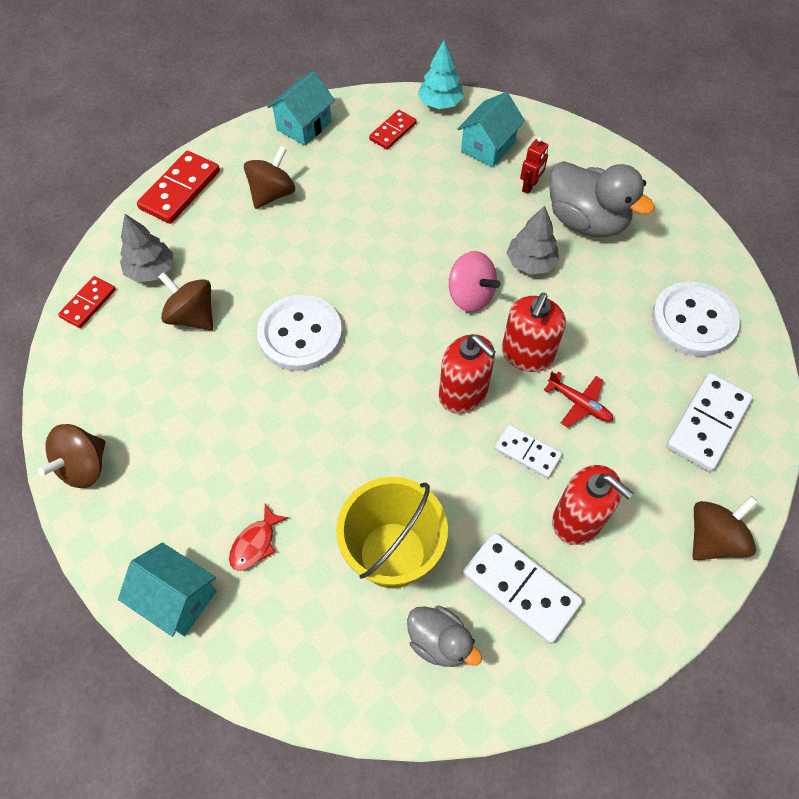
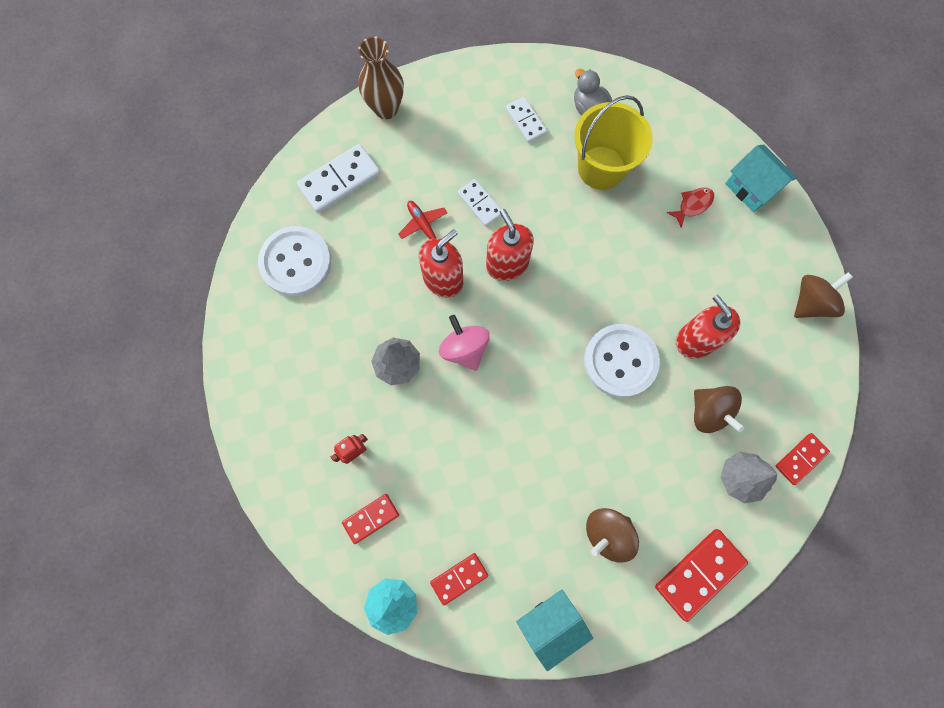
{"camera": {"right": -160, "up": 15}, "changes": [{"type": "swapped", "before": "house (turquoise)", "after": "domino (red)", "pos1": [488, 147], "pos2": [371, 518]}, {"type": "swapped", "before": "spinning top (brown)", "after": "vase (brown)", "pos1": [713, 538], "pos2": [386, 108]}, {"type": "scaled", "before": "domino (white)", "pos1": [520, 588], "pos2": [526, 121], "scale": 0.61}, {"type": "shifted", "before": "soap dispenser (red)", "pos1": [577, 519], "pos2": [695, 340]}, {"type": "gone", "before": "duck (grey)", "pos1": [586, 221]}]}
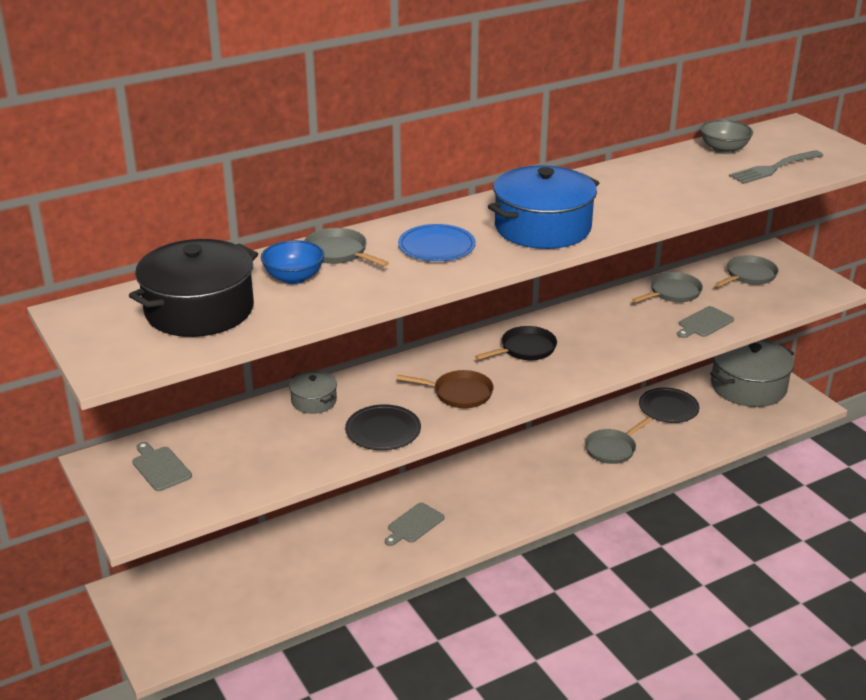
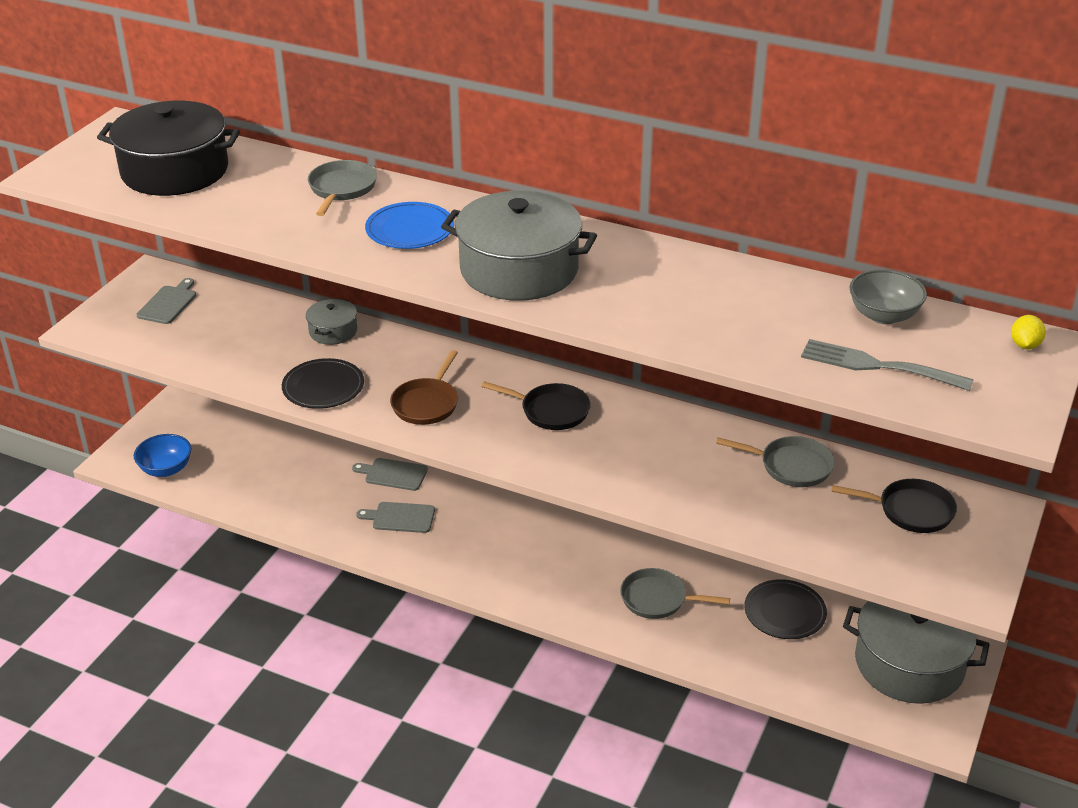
{"camera": {"right": 55, "up": 5}, "changes": [{"type": "shifted", "before": "bowl (blue)", "pos1": [294, 277], "pos2": [166, 469]}, {"type": "shifted", "before": "cutting board (grey)", "pos1": [704, 323], "pos2": [393, 474]}, {"type": "rotated", "before": "pan (brown)", "pos1": [459, 393], "pos2": [427, 403], "turn": 45}, {"type": "repainted", "before": "pot (blue)", "after": "pot (grey)", "pos1": [542, 228], "pos2": [519, 270]}, {"type": "repainted", "before": "pan (grey)", "after": "pan (black)", "pos1": [749, 276], "pos2": [910, 510]}, {"type": "new", "after": "lemon (yellow)", "pos2": [1024, 345]}]}
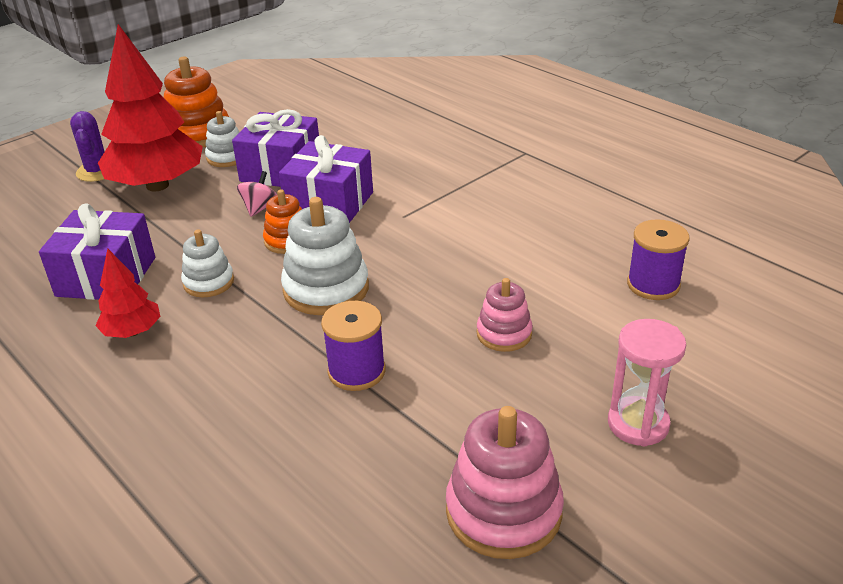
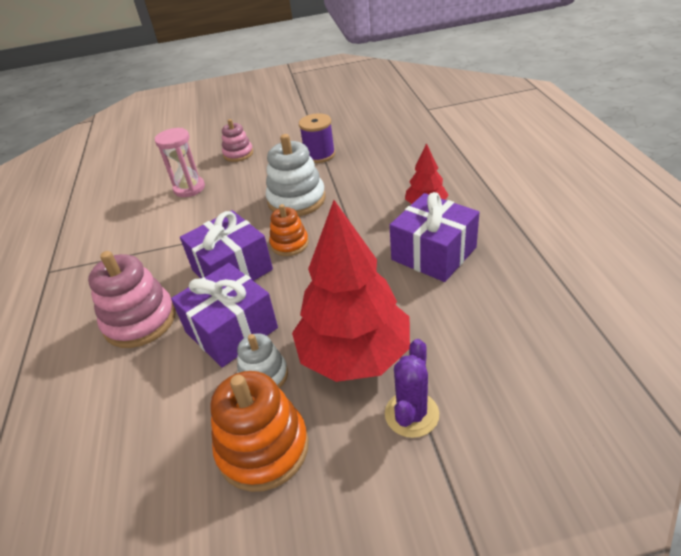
{"camera": {"right": -145, "up": 5}, "changes": [{"type": "shifted", "before": "stacking toy (pink)", "pos1": [503, 511], "pos2": [140, 321]}, {"type": "shifted", "before": "hourglass (pink)", "pos1": [638, 424], "pos2": [189, 188]}, {"type": "gone", "before": "stacking toy (white)", "pos1": [208, 282]}, {"type": "gone", "before": "spinning top (pink)", "pos1": [260, 208]}, {"type": "gone", "before": "spool (purple)", "pos1": [653, 285]}]}
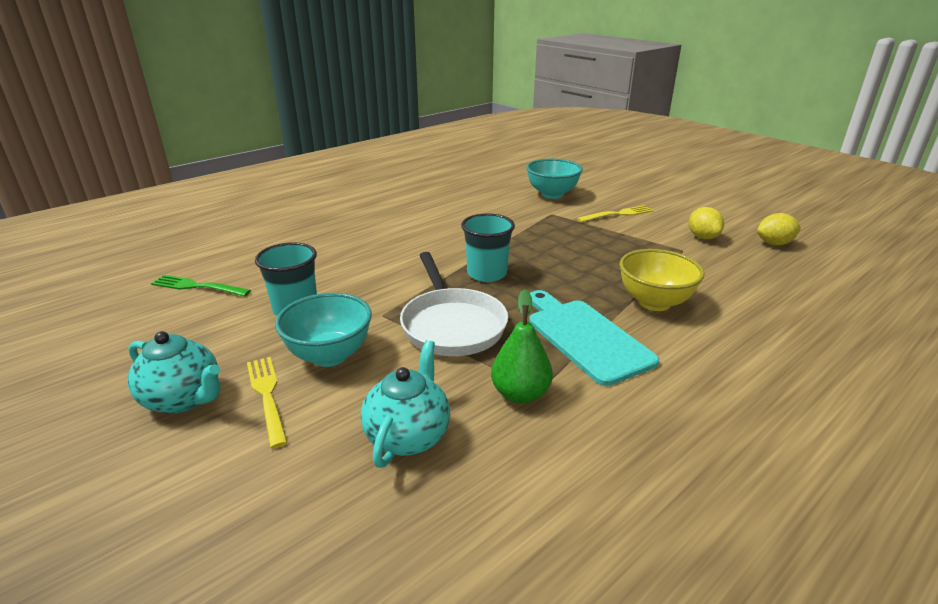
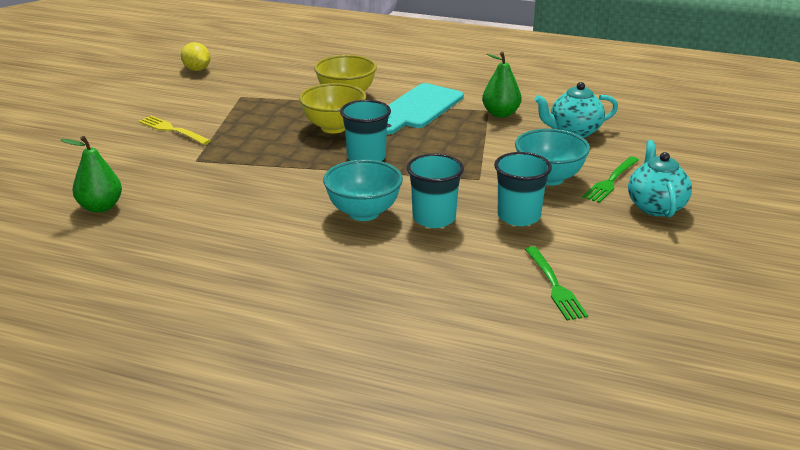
{"camera": {"right": -120, "up": 0}, "changes": [{"type": "new", "after": "pear (green)", "pos2": [100, 207]}, {"type": "new", "after": "bowl (yellow)", "pos2": [334, 127]}, {"type": "shifted", "before": "bowl (turquoise)", "pos1": [552, 194], "pos2": [363, 213]}, {"type": "new", "after": "cup (turquoise)", "pos2": [434, 218]}, {"type": "repainted", "before": "fork (yellow)", "after": "fork (green)", "pos1": [267, 396], "pos2": [611, 181]}, {"type": "gone", "before": "pan (white)", "pos1": [451, 325]}, {"type": "gone", "before": "lemon (yellow)", "pos1": [702, 237]}]}
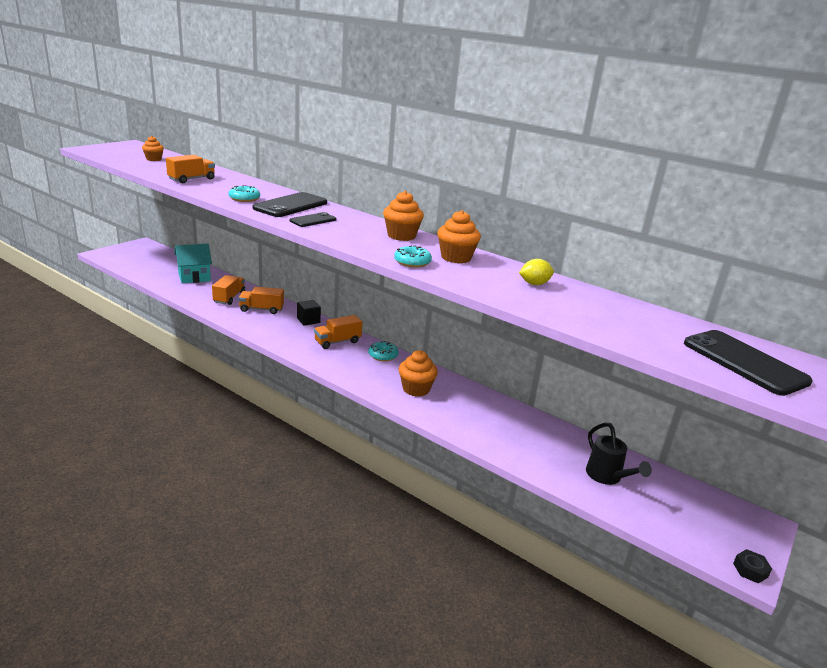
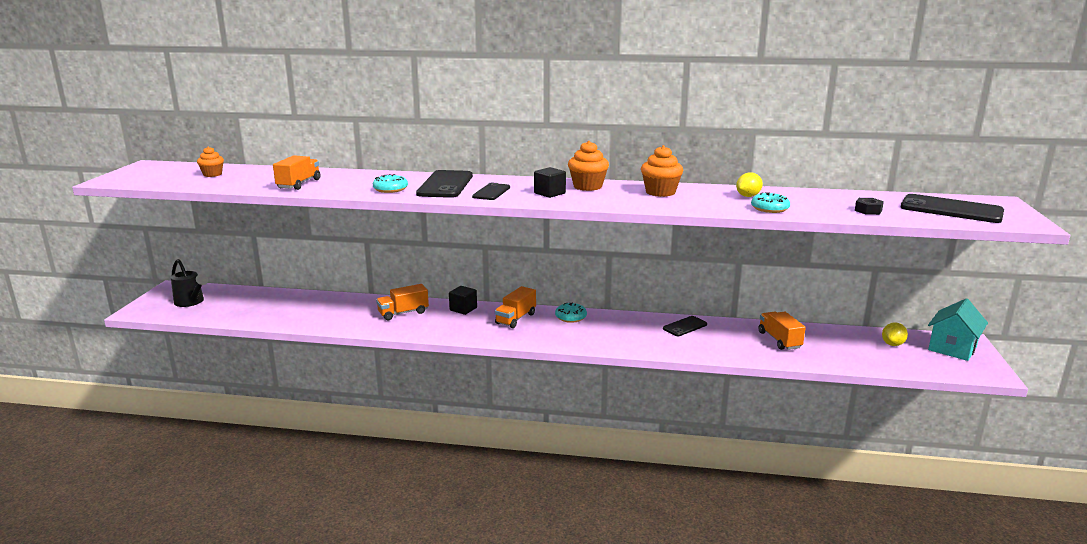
{"camera": {"right": -25, "up": -5}, "changes": [{"type": "shifted", "before": "watering can (black)", "pos1": [607, 476], "pos2": [191, 302]}, {"type": "new", "after": "cube (black)", "pos2": [549, 193]}, {"type": "new", "after": "phone (black)", "pos2": [685, 326]}, {"type": "shifted", "before": "donut (turquoise)", "pos1": [412, 262], "pos2": [769, 208]}, {"type": "shifted", "before": "truck (orange)", "pos1": [229, 298], "pos2": [779, 340]}, {"type": "shifted", "before": "nut (black)", "pos1": [750, 570], "pos2": [868, 210]}, {"type": "new", "after": "lemon (yellow)", "pos2": [892, 344]}, {"type": "shifted", "before": "house (turquoise)", "pos1": [194, 277], "pos2": [952, 348]}, {"type": "gone", "before": "cupcake (orange)", "pos1": [416, 389]}]}
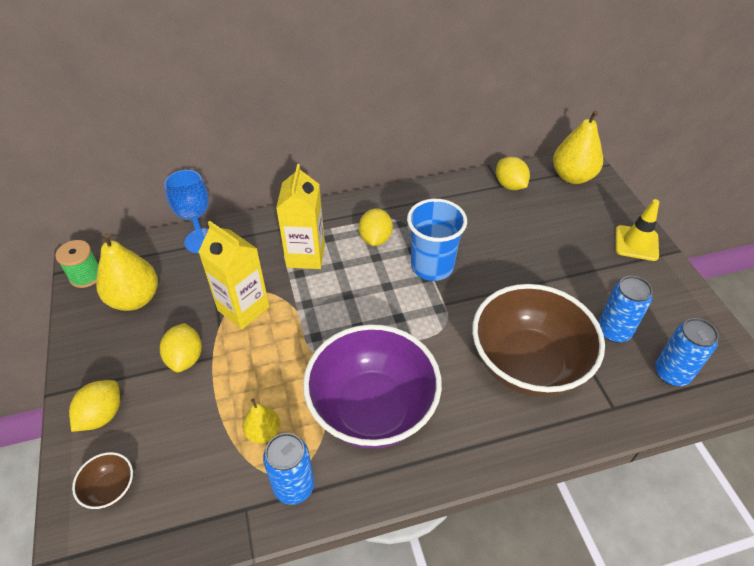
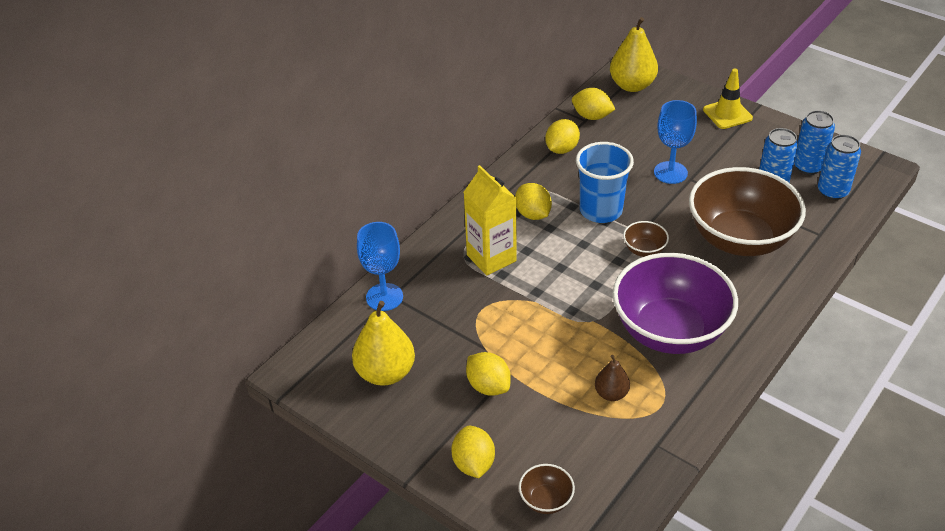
{"camera": {"right": -35, "up": -5}, "changes": [{"type": "new", "after": "lemon (yellow)", "pos2": [561, 149]}, {"type": "repainted", "before": "pear (yellow)", "after": "pear (brown)", "pos1": [263, 432], "pos2": [611, 393]}, {"type": "new", "after": "bowl (brown)", "pos2": [644, 250]}, {"type": "new", "after": "goblet (blue)", "pos2": [670, 172]}, {"type": "shifted", "before": "can (blue)", "pos1": [294, 486], "pos2": [808, 166]}, {"type": "gone", "before": "spool (green)", "pos1": [86, 276]}, {"type": "gone", "before": "carton (yellow)", "pos1": [243, 309]}]}
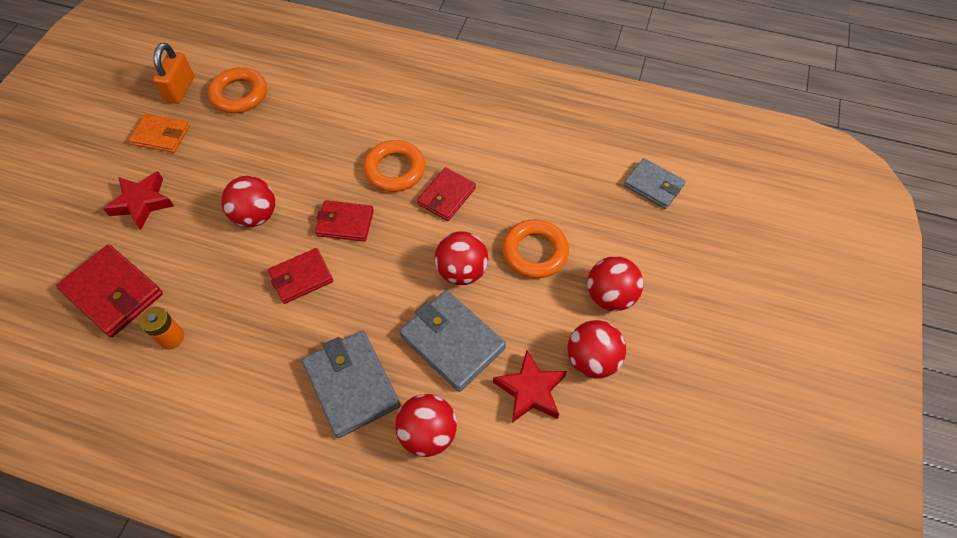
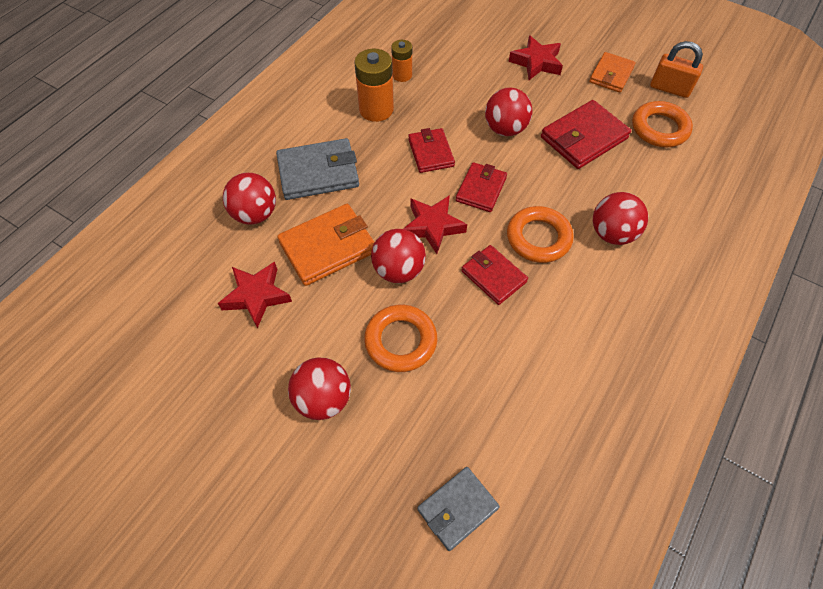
{"camera": {"right": 105, "up": 0}, "changes": [{"type": "repainted", "before": "wallet (grey)", "after": "wallet (orange)", "pos1": [452, 342], "pos2": [328, 247]}, {"type": "new", "after": "battery (orange)", "pos2": [376, 109]}, {"type": "new", "after": "star (red)", "pos2": [432, 226]}, {"type": "shifted", "before": "wallet (red)", "pos1": [113, 293], "pos2": [583, 138]}, {"type": "shifted", "before": "ball (red)", "pos1": [592, 360], "pos2": [612, 234]}]}
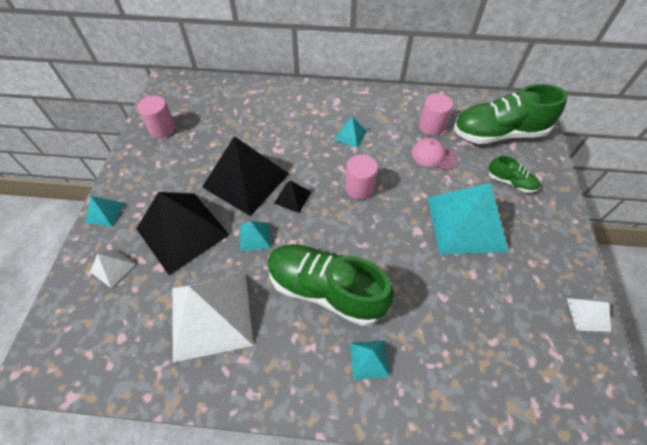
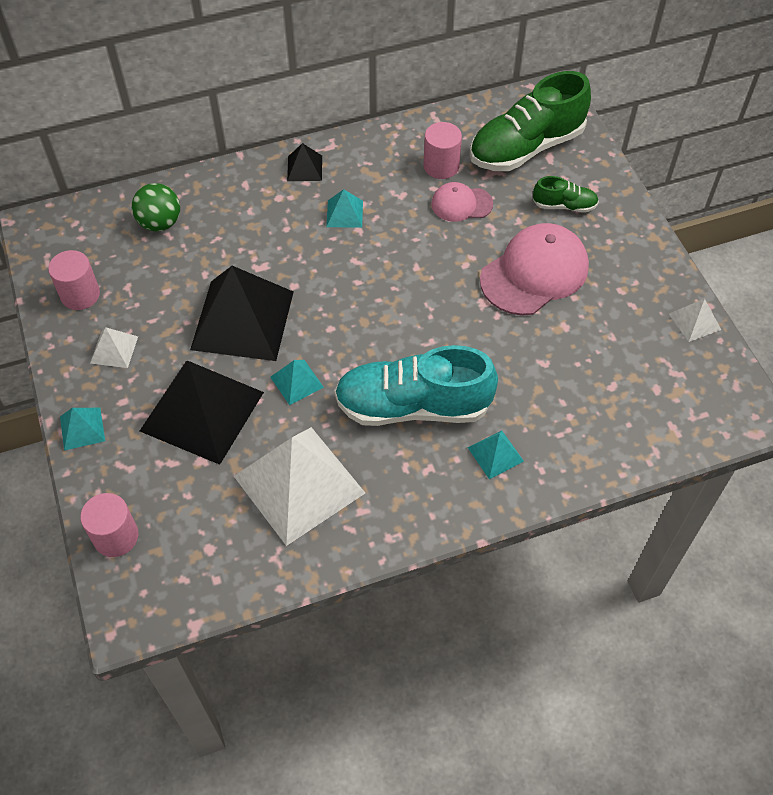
{"camera": {"right": -25, "up": 0}, "changes": [{"type": "shifted", "before": "cylinder (pink)", "pos1": [359, 188], "pos2": [116, 536]}, {"type": "shifted", "before": "pyramid (white)", "pos1": [112, 267], "pos2": [114, 349]}, {"type": "new", "after": "ball (green)", "pos2": [160, 223]}, {"type": "shifted", "before": "pyramid (black)", "pos1": [292, 197], "pos2": [304, 168]}, {"type": "repainted", "before": "shoe (green)", "after": "shoe (turquoise)", "pos1": [326, 290], "pos2": [413, 406]}, {"type": "swapped", "before": "pyramid (turquoise)", "after": "cap (pink)", "pos1": [466, 223], "pos2": [534, 273]}]}
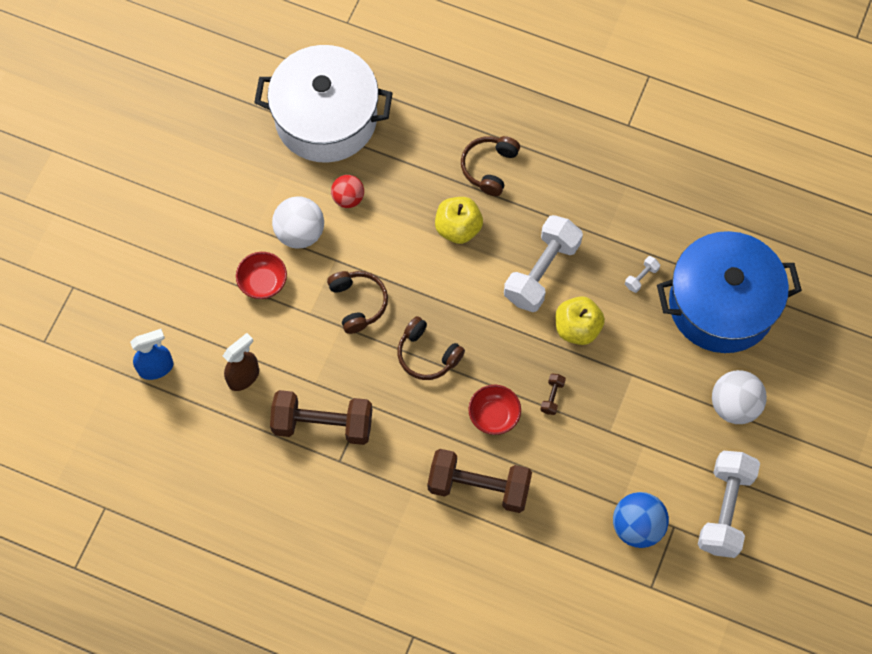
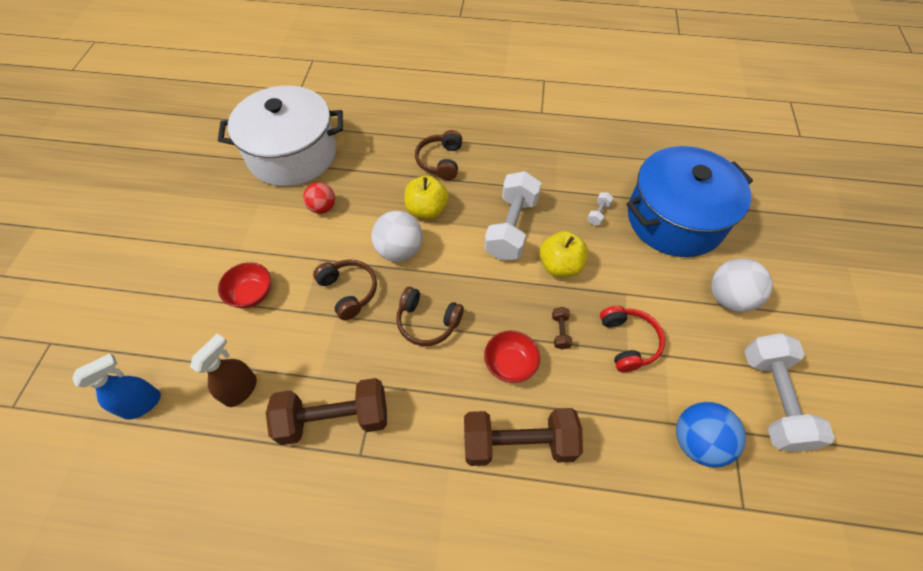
{"camera": {"right": -15, "up": -10}, "changes": [{"type": "shifted", "before": "ball (white)", "pos1": [300, 233], "pos2": [399, 250]}, {"type": "new", "after": "headphones (red)", "pos2": [628, 342]}]}
